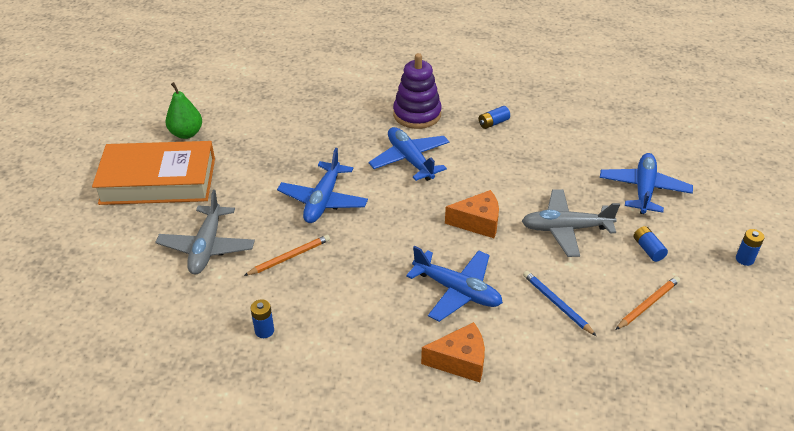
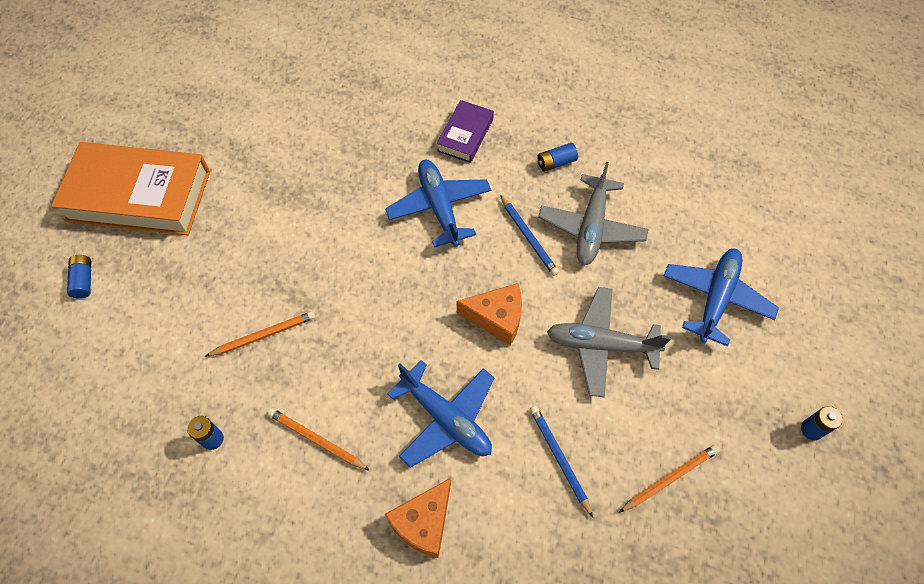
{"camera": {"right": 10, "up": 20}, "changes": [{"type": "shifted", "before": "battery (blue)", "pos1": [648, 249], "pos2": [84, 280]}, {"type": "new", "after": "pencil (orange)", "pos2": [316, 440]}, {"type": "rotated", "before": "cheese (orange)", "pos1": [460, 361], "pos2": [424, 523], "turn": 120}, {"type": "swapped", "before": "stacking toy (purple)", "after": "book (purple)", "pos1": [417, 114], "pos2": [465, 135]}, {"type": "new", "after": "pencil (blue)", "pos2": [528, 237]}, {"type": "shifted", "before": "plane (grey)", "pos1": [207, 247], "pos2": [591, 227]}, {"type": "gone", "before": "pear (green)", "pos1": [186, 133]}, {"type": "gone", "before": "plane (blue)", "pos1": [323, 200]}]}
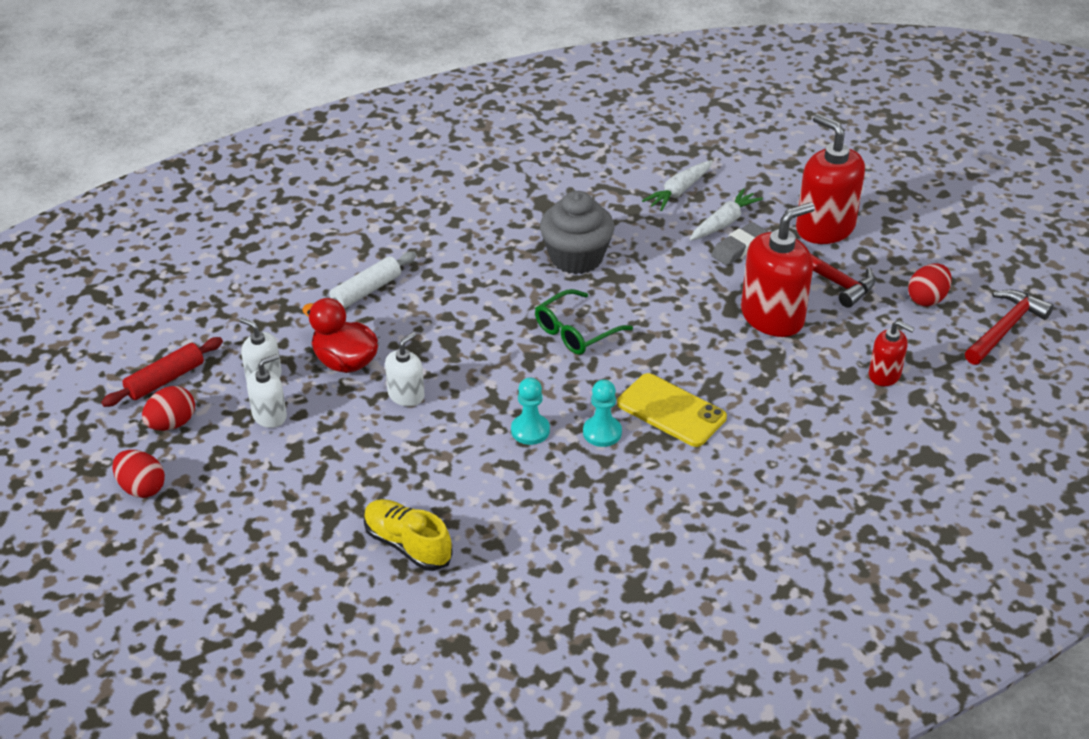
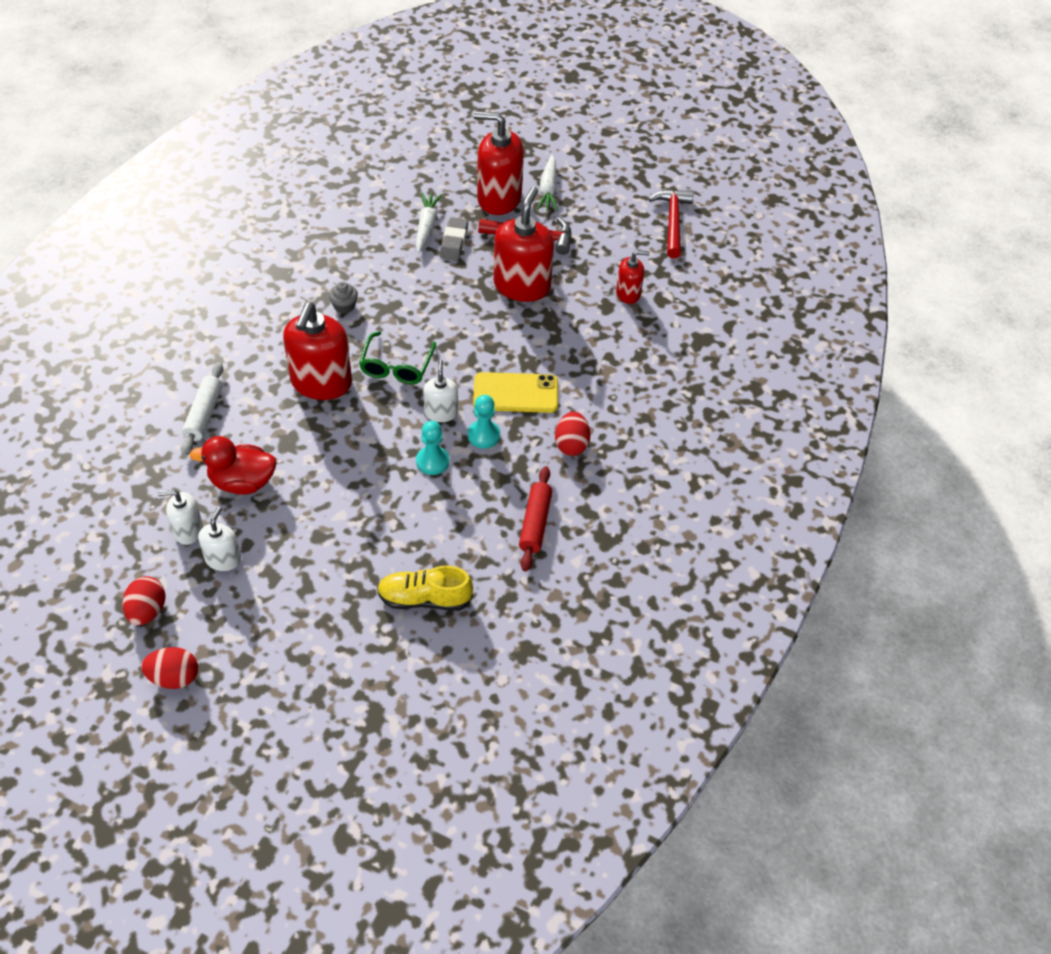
{"camera": {"right": -40, "up": 10}, "changes": [{"type": "new", "after": "soap dispenser (red)", "pos2": [321, 383]}, {"type": "scaled", "before": "cupcake (grey)", "pos1": [576, 258], "pos2": [344, 306], "scale": 0.45}, {"type": "shifted", "before": "soap dispenser (white)", "pos1": [406, 395], "pos2": [441, 412]}, {"type": "shifted", "before": "rolling pin (red)", "pos1": [165, 380], "pos2": [535, 523]}, {"type": "shifted", "before": "carrot (white)", "pos1": [679, 191], "pos2": [548, 190]}, {"type": "shifted", "before": "egg (red)", "pos1": [927, 299], "pos2": [571, 444]}]}
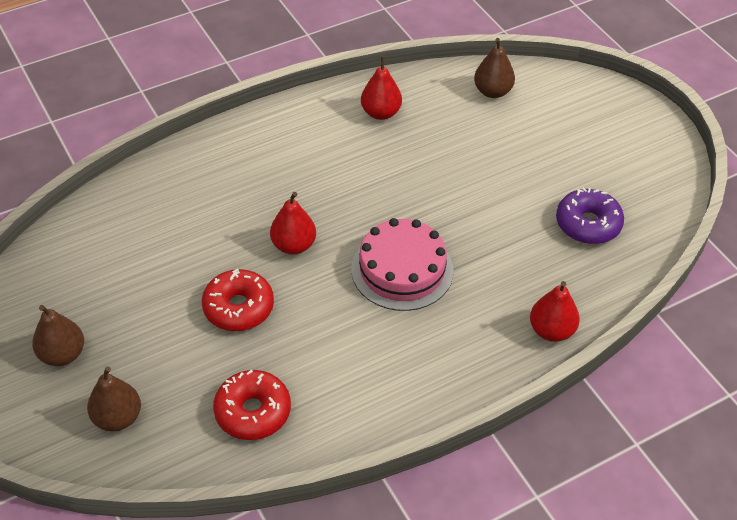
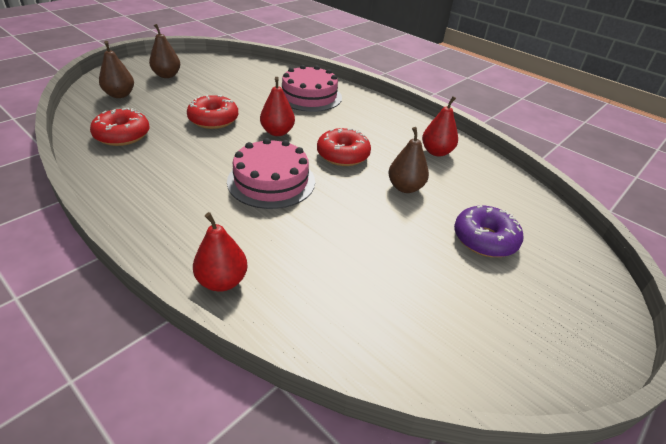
{"camera": {"right": 70, "up": -10}, "changes": [{"type": "new", "after": "cake (pink)", "pos2": [309, 96]}, {"type": "new", "after": "donut (red)", "pos2": [343, 155]}, {"type": "shifted", "before": "pear (brown)", "pos1": [492, 91], "pos2": [405, 187]}, {"type": "shifted", "before": "donut (purple)", "pos1": [588, 224], "pos2": [484, 239]}]}
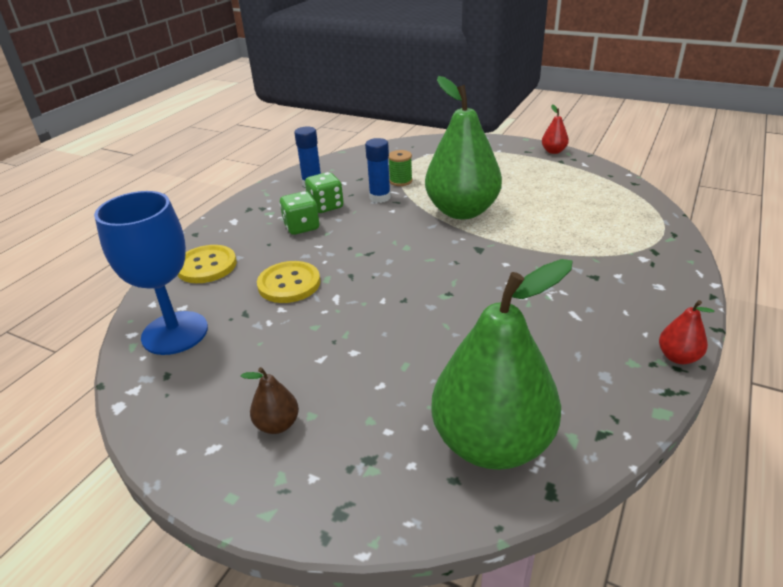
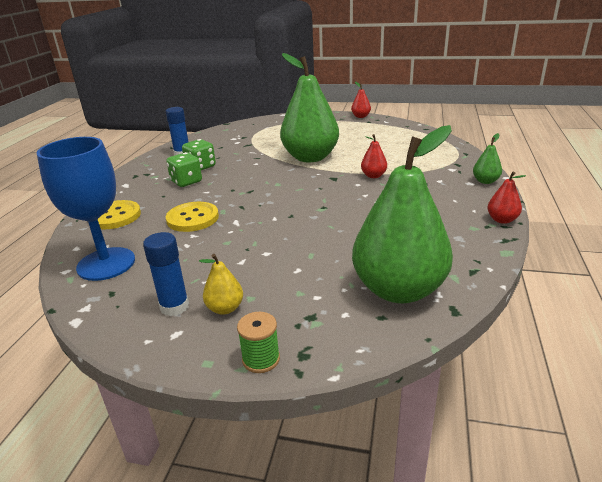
{"camera": {"right": -15, "up": -5}, "changes": [{"type": "shifted", "before": "glue stick (blue)", "pos1": [380, 197], "pos2": [174, 307]}, {"type": "repainted", "before": "pear (brown)", "after": "pear (yellow)", "pos1": [277, 424], "pos2": [225, 308]}, {"type": "shifted", "before": "spool (green)", "pos1": [400, 181], "pos2": [261, 359]}, {"type": "new", "after": "pear (red)", "pos2": [373, 176]}, {"type": "new", "after": "pear (green)", "pos2": [485, 181]}]}
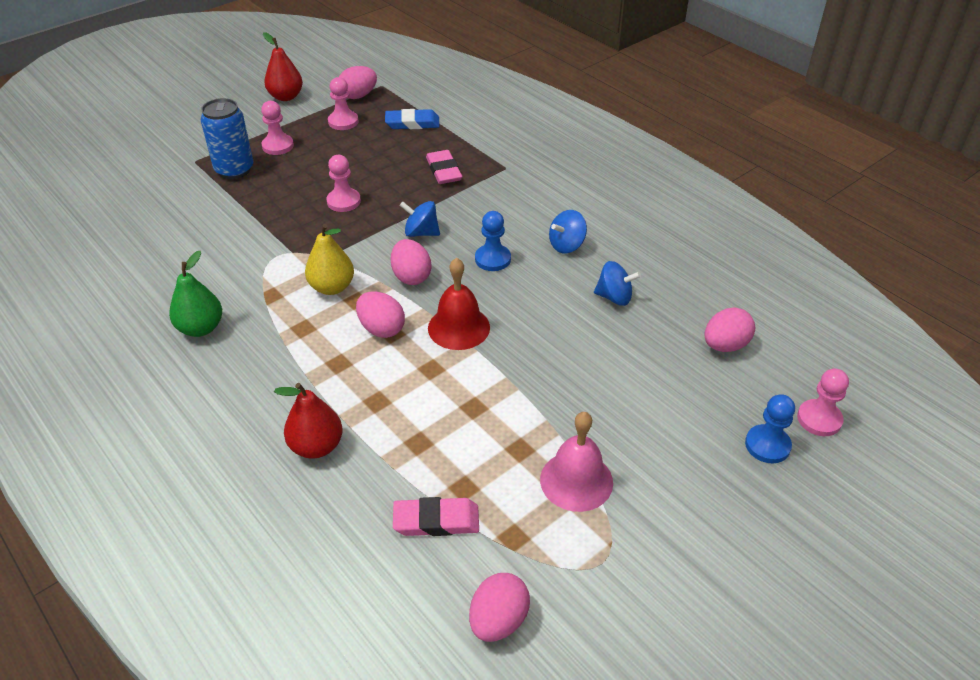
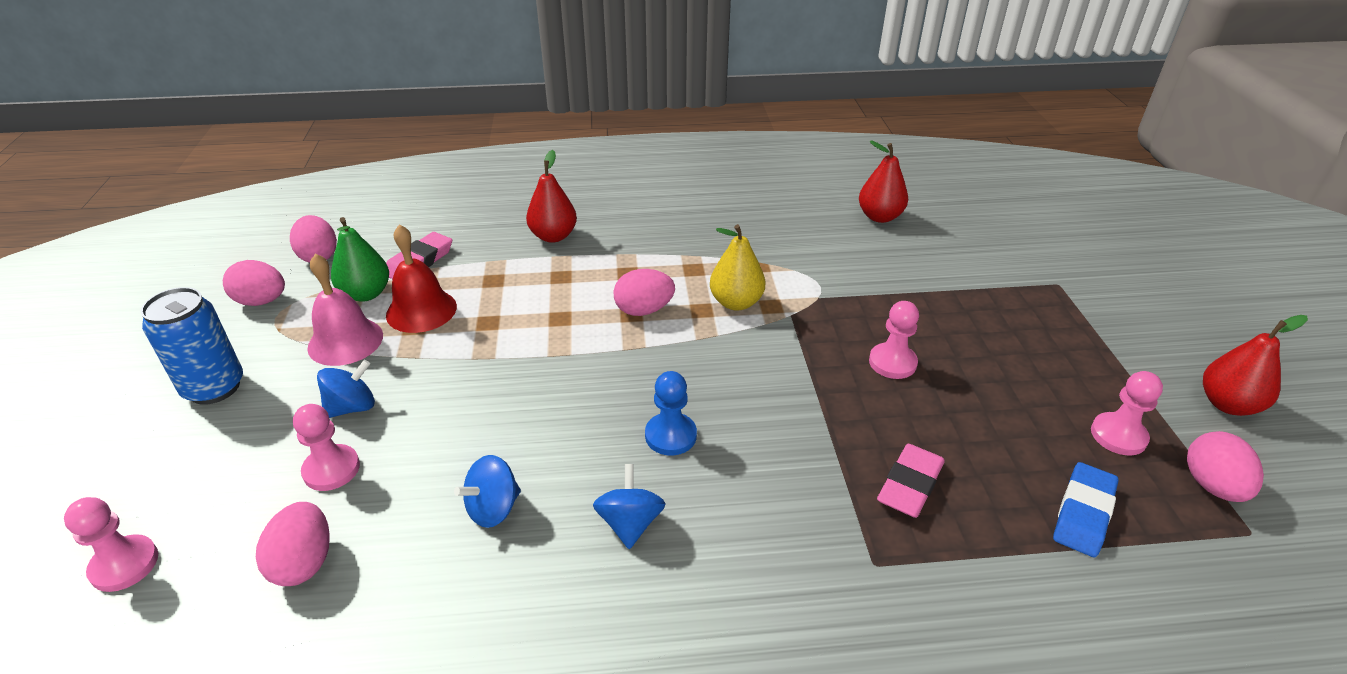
{"camera": {"right": 125, "up": -5}, "changes": [{"type": "shifted", "before": "can (blue)", "pos1": [234, 170], "pos2": [214, 388]}, {"type": "shifted", "before": "egg (pink)", "pos1": [411, 276], "pos2": [261, 301]}, {"type": "shifted", "before": "pawn (pink)", "pos1": [278, 146], "pos2": [331, 469]}, {"type": "shifted", "before": "spinning top (blue)", "pos1": [421, 233], "pos2": [352, 407]}, {"type": "shifted", "before": "pear (green)", "pos1": [201, 328], "pos2": [366, 294]}, {"type": "shifted", "before": "bell (red)", "pos1": [458, 327], "pos2": [421, 310]}, {"type": "new", "after": "pear (red)", "pos2": [879, 217]}, {"type": "rotated", "before": "eraser (pink)", "pos1": [444, 171], "pos2": [910, 485], "turn": -75}, {"type": "gone", "before": "pawn (blue)", "pos1": [767, 445]}]}
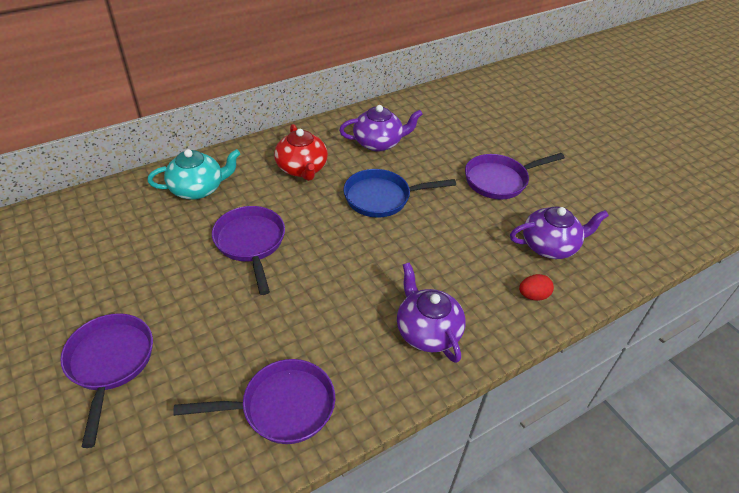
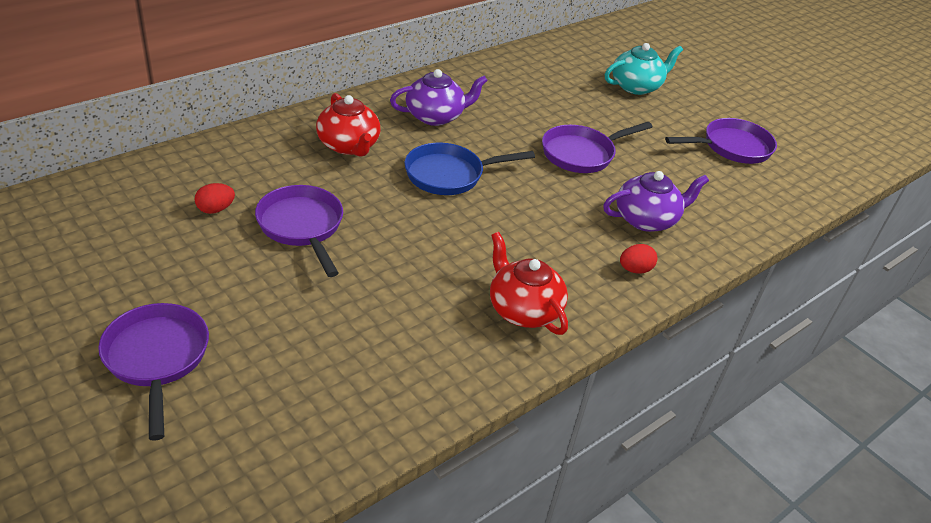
{"camera": {"right": -10, "up": -5}, "changes": [{"type": "new", "after": "egg (red)", "pos2": [215, 209]}, {"type": "repainted", "before": "teapot (purple)", "after": "teapot (red)", "pos1": [427, 331], "pos2": [523, 309]}, {"type": "shifted", "before": "teapot (turquoise)", "pos1": [198, 189], "pos2": [636, 86]}, {"type": "shifted", "before": "pan (purple)", "pos1": [282, 407], "pos2": [732, 147]}]}
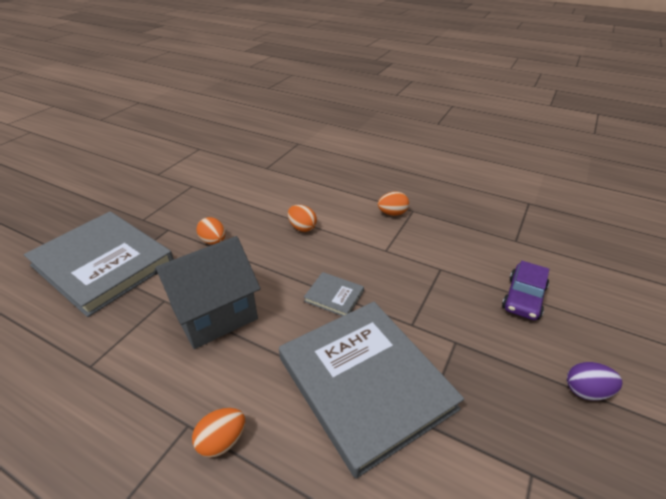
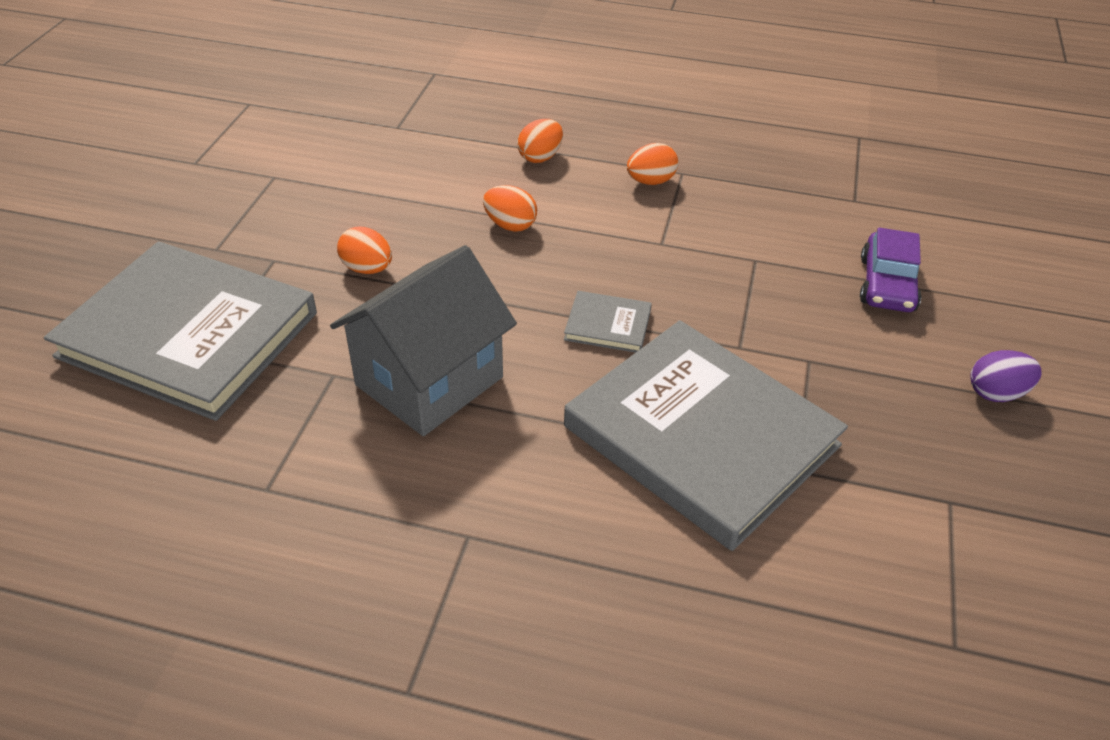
{"camera": {"right": -15, "up": 5}, "changes": [{"type": "shifted", "before": "egg (orange)", "pos1": [222, 441], "pos2": [540, 157]}]}
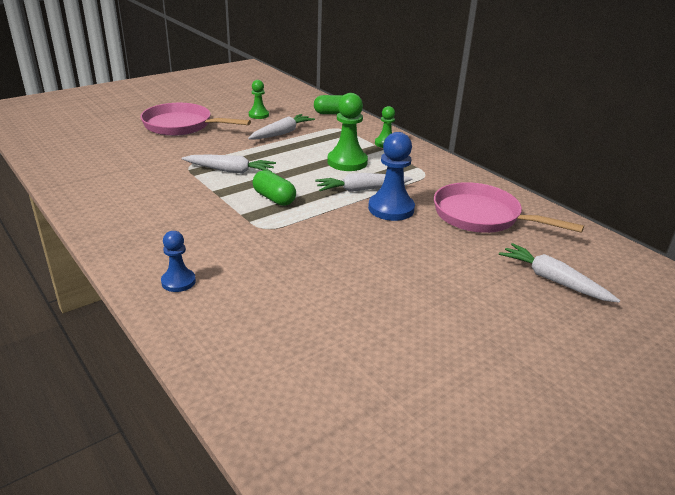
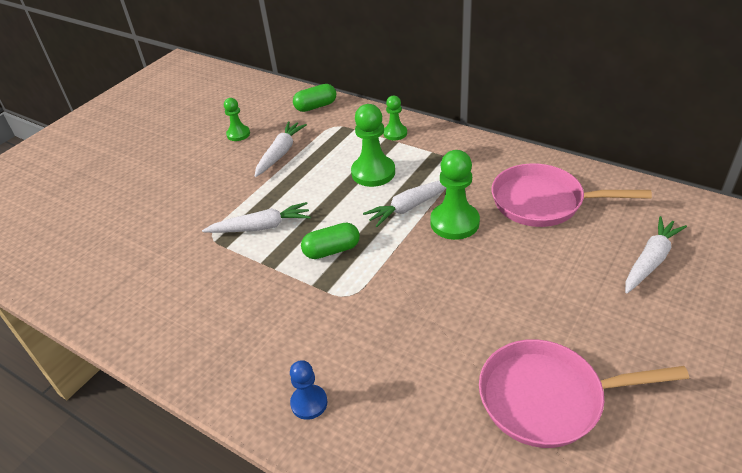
{"camera": {"right": -15, "up": 10}, "changes": [{"type": "rotated", "before": "capsule (green)", "pos1": [274, 198], "pos2": [332, 250], "turn": -45}, {"type": "repainted", "before": "pawn (blue)", "after": "pawn (green)", "pos1": [391, 209], "pos2": [454, 222]}, {"type": "shifted", "before": "pan (pink)", "pos1": [182, 125], "pos2": [548, 398]}, {"type": "rotated", "before": "carrot (white)", "pos1": [553, 280], "pos2": [650, 261], "turn": 105}]}
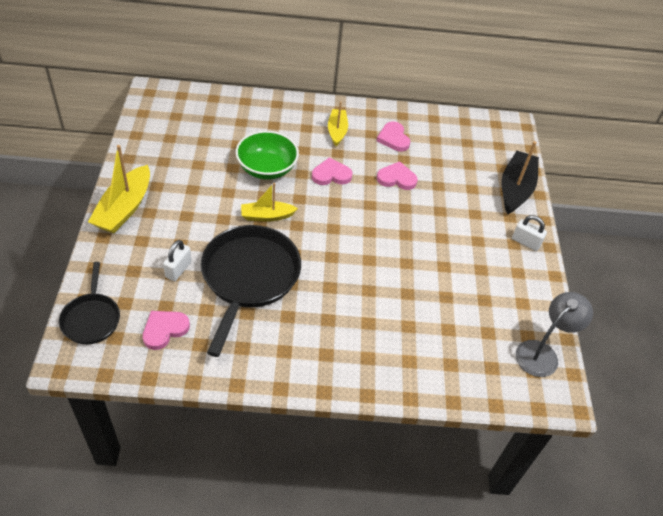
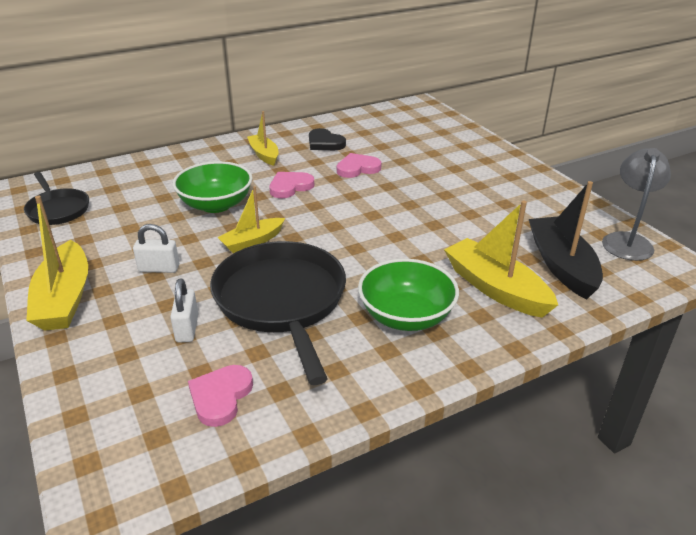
{"camera": {"right": -25, "up": -15}, "changes": [{"type": "shifted", "before": "pan (black)", "pos1": [91, 319], "pos2": [58, 209]}, {"type": "shifted", "before": "padlock (white)", "pos1": [525, 242], "pos2": [159, 268]}, {"type": "repainted", "before": "heart (pink)", "after": "heart (black)", "pos1": [393, 138], "pos2": [325, 143]}, {"type": "new", "after": "bowl (green)", "pos2": [406, 316]}, {"type": "new", "after": "boat (yellow)", "pos2": [495, 288]}, {"type": "shifted", "before": "boat (black)", "pos1": [515, 189], "pos2": [561, 265]}]}
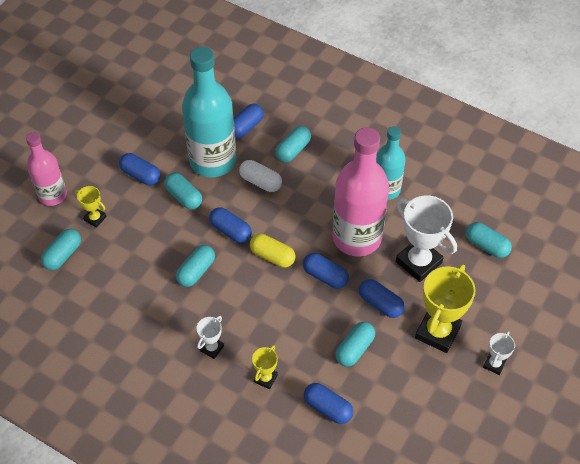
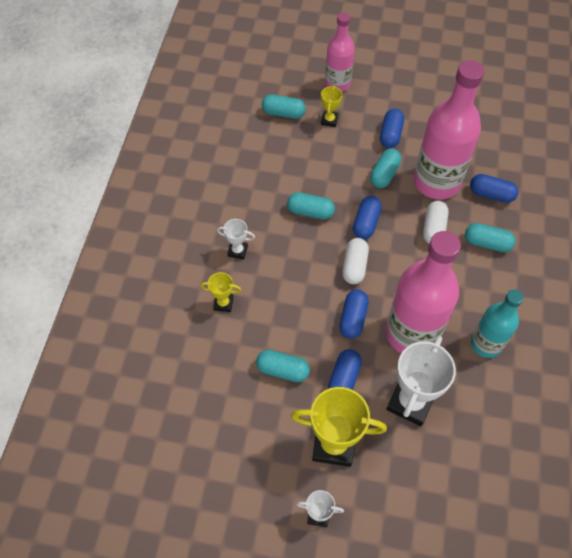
{"camera": {"right": 70, "up": 5}, "changes": [{"type": "repainted", "before": "capsule (yellow)", "after": "capsule (white)", "pos1": [272, 256], "pos2": [354, 266]}, {"type": "repainted", "before": "bottle (turquoise)", "after": "bottle (pink)", "pos1": [213, 161], "pos2": [436, 182]}, {"type": "gone", "before": "capsule (blue)", "pos1": [327, 408]}, {"type": "gone", "before": "capsule (turquoise)", "pos1": [486, 245]}]}
